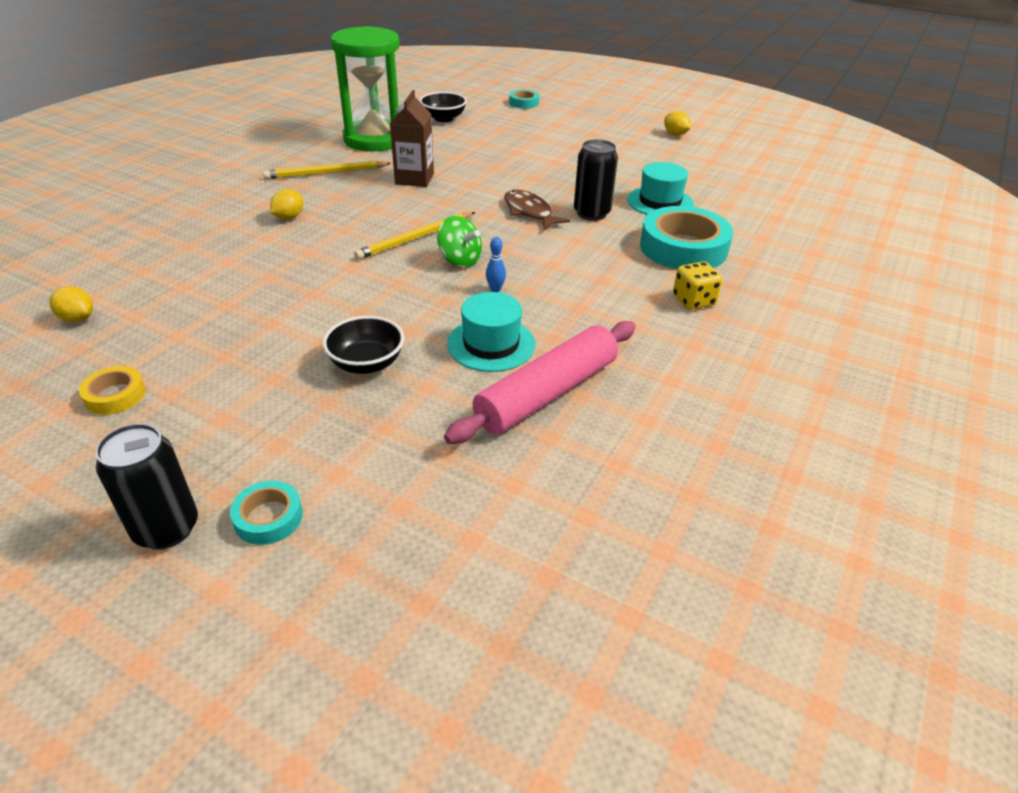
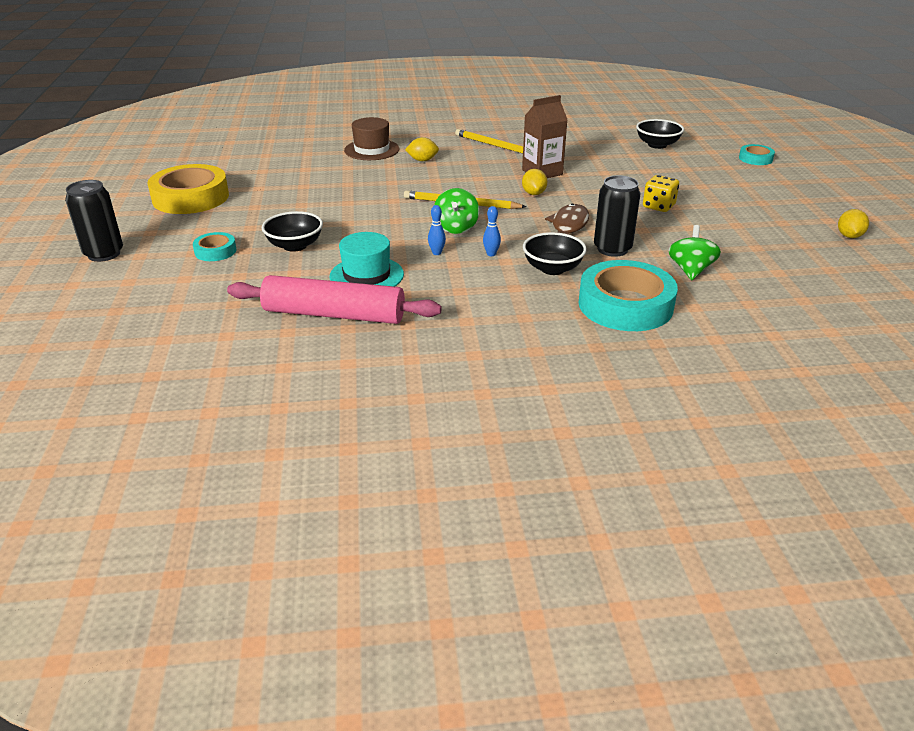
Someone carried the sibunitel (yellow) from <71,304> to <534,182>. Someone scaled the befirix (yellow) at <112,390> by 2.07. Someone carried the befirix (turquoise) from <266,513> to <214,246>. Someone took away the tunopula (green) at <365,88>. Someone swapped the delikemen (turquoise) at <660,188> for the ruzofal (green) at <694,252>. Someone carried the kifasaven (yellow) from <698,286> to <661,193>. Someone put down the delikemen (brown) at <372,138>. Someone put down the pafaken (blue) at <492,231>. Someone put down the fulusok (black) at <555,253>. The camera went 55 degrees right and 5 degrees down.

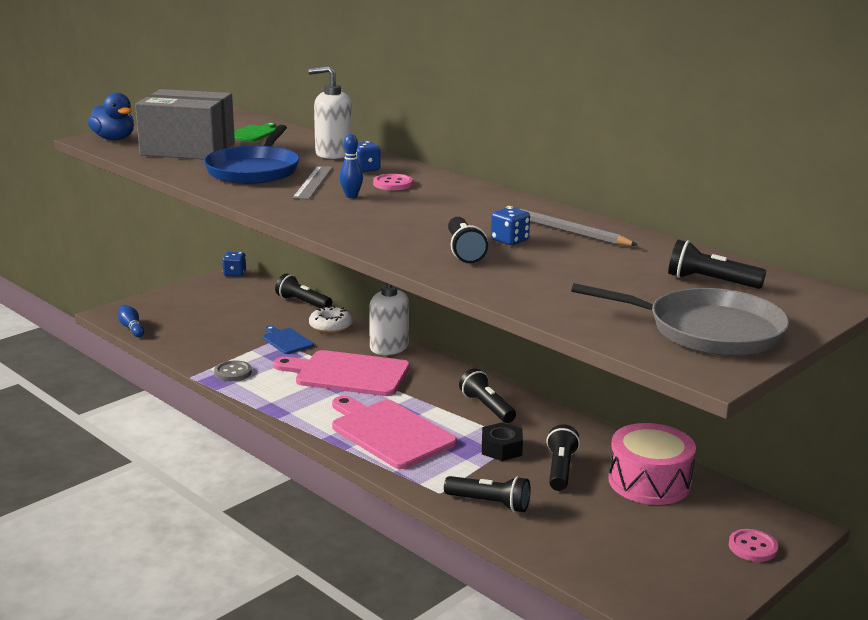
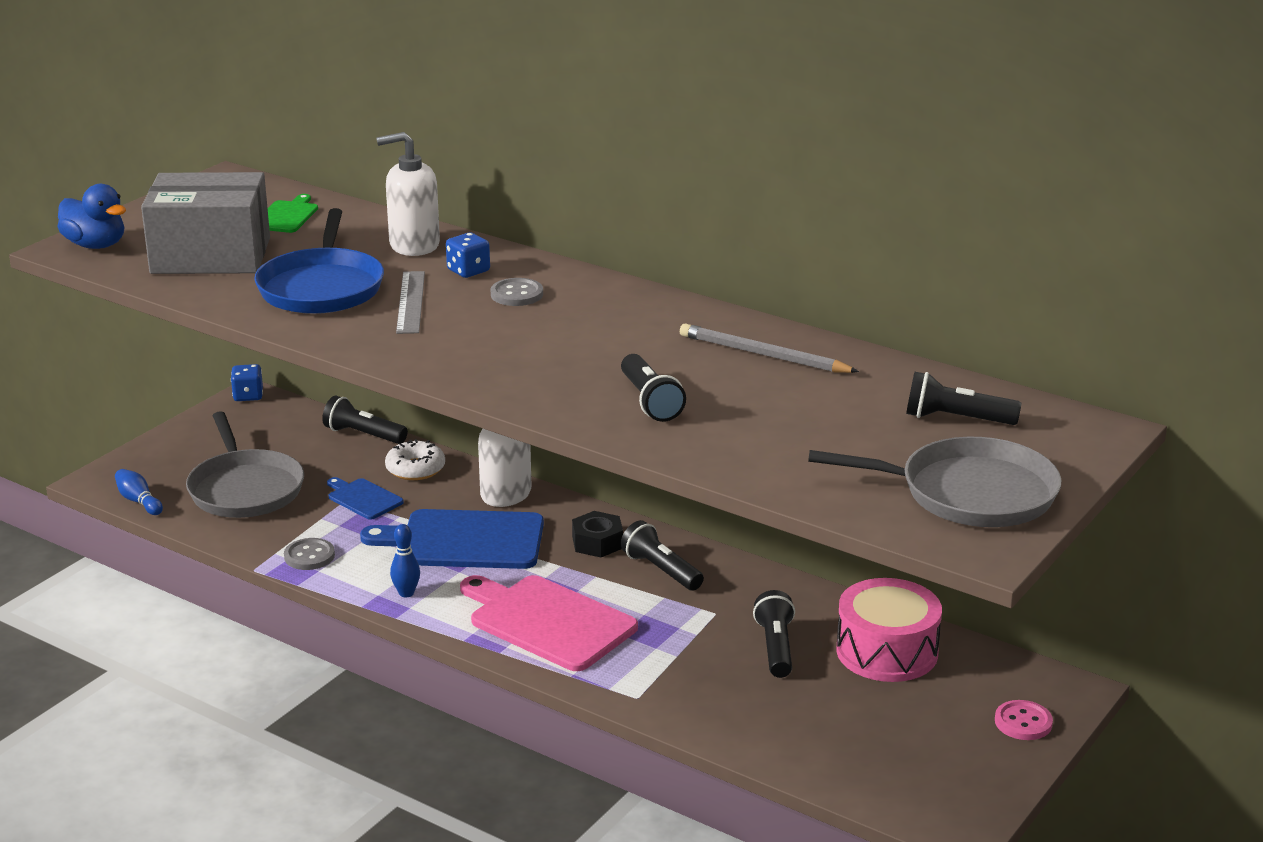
Someone repainted the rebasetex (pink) at <341,373>, which became the rebasetex (blue) at <452,539>. Someone carried the pafaken (blue) from <351,166> to <405,560>. Someone repainted the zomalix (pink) at <393,182>, which became the zomalix (grey) at <517,292>. Someone took away the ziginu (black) at <487,494>. Someone carried the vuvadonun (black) from <502,441> to <597,534>. Someone took away the kifasaven (blue) at <510,226>. Someone put down the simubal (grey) at <245,464>. The camera went 10 degrees left and 5 degrees up.

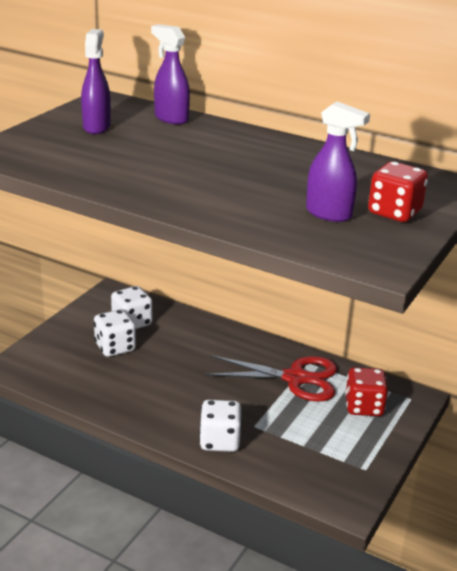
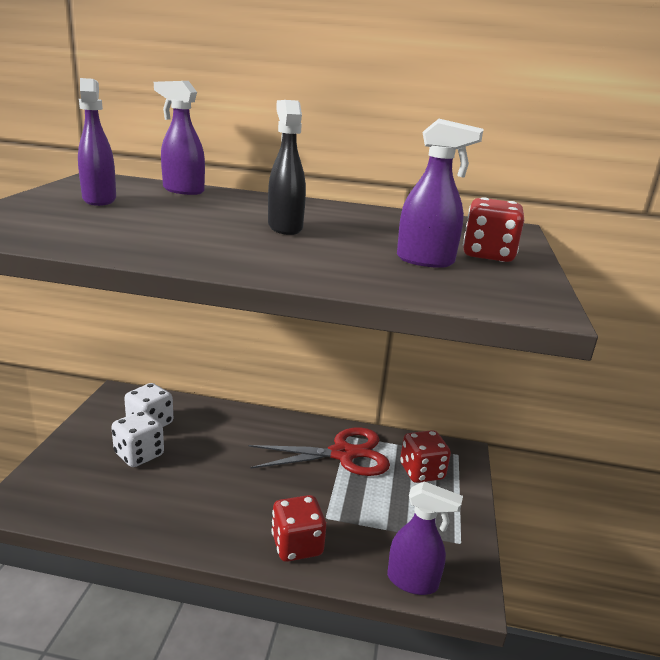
Someone repainted the kifasaven (white) at <220,425>, which became the kifasaven (red) at <298,528>. Someone put down the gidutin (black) at <287,167>. Someone put down the gidutin (purple) at <425,538>. The camera went 20 degrees left and 5 degrees down.

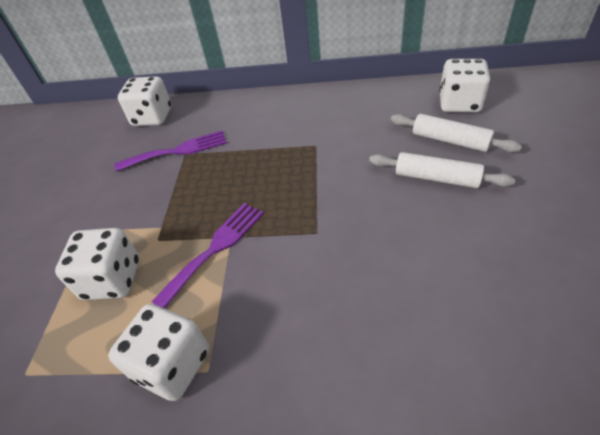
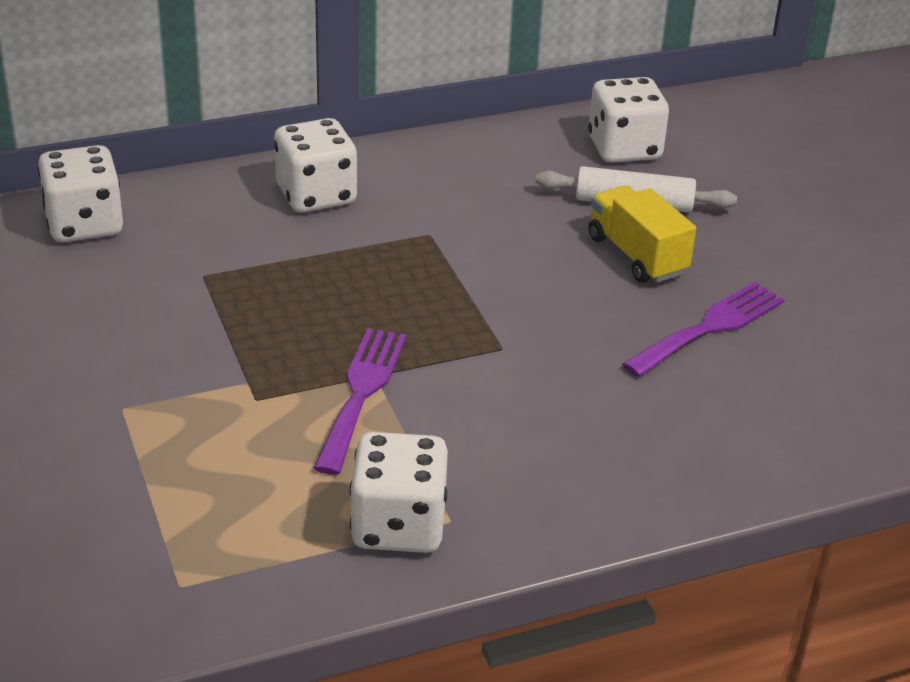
Someone carried the kifasaven (white) from <97,264> to <315,165>. Someone carried the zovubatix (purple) from <170,151> to <703,329>. Someone swapped the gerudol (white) at <442,170> for the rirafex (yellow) at <642,234>. The camera went 30 degrees left and 10 degrees down.

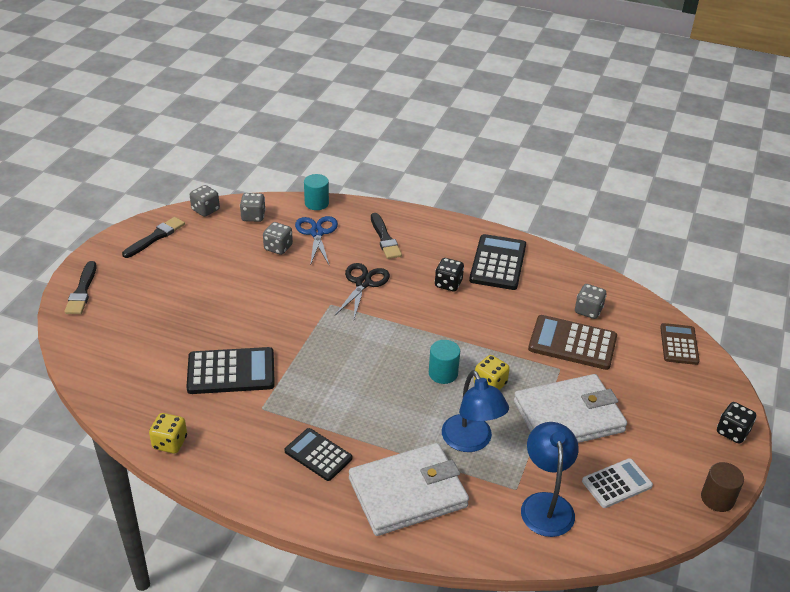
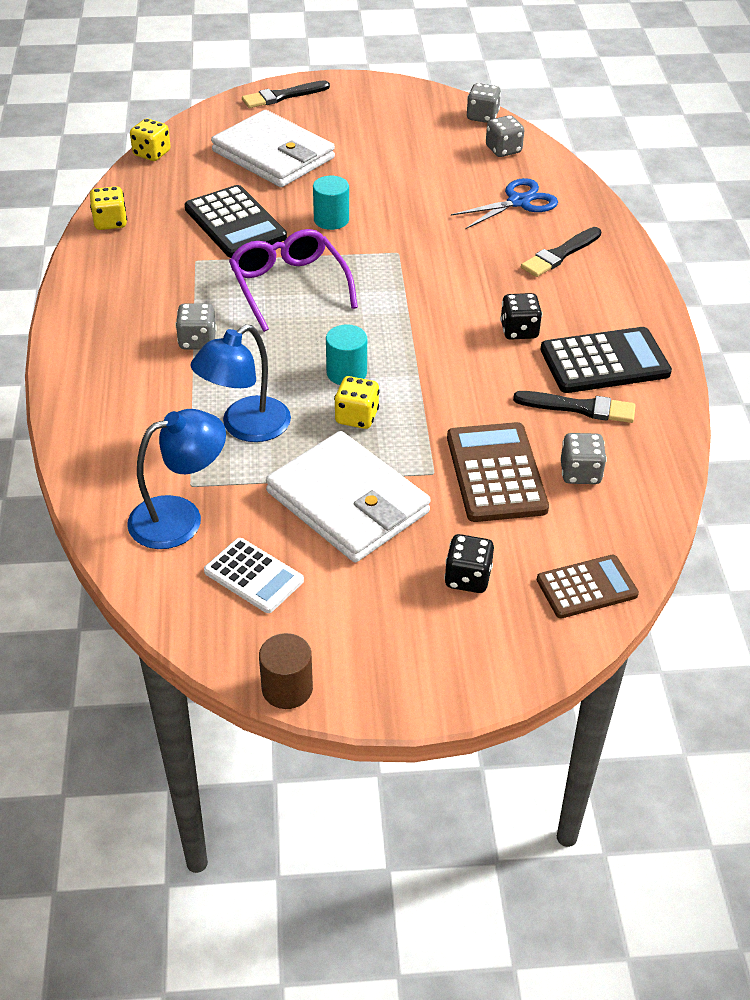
Someone carried the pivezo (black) from <153,237> to <574,407>. Someone carried the kifasaven (grey) from <278,238> to <196,326>. Someone took away the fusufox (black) at <318,454>. Someone carried the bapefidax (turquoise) from <316,192> to <331,203>. Someone took away the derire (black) at <362,291>. Someone carried the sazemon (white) from <409,489> to <273,148>. Someone carried the kifasaven (black) from <736,423> to <469,563>. Someone put down the kifasaven (yellow) at <150,140>. Someone put down the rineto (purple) at <293,280>. The camera went 65 degrees right and 5 degrees up.

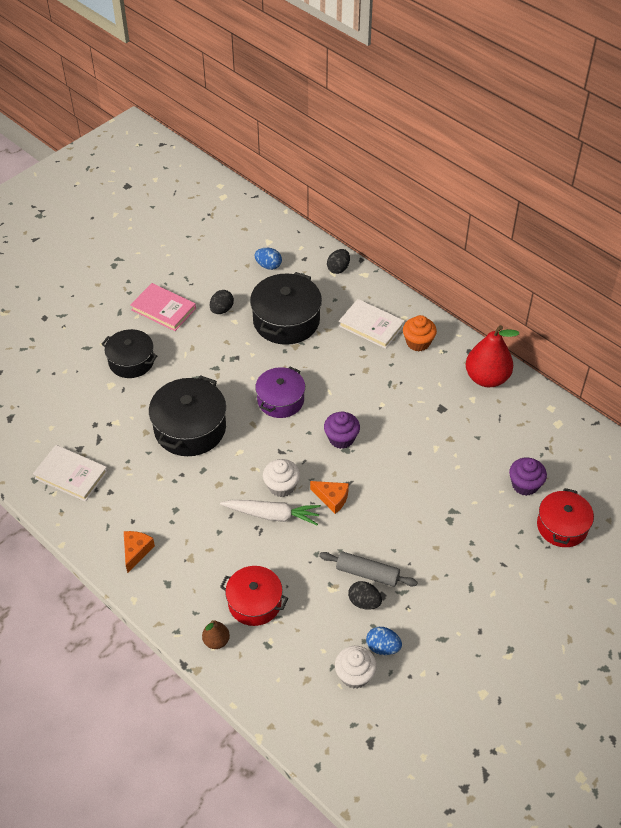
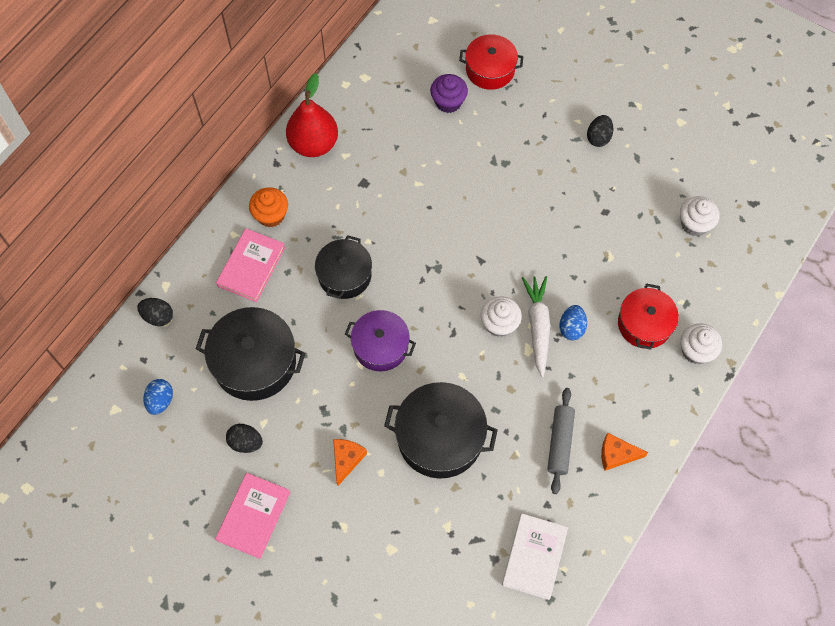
Someone carried the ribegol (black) from <129,353> to <343,267>. Someone swapped the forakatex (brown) at <216,634> for the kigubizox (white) at <701,343>. Someone carried the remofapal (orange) from <329,497> to <350,462>. Someone carried the gerudol (grey) from <368,569> to <561,441>. Someone took away the kigubizox (purple) at <342,430>. Someone repainted the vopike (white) at <372,324>, which became the vopike (pink) at <250,265>. Someone carried the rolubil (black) from <365,595> to <600,131>. Someone carried the rolubil (blue) from <384,641> to <573,323>. The camera went 100 degrees left and 15 degrees up.

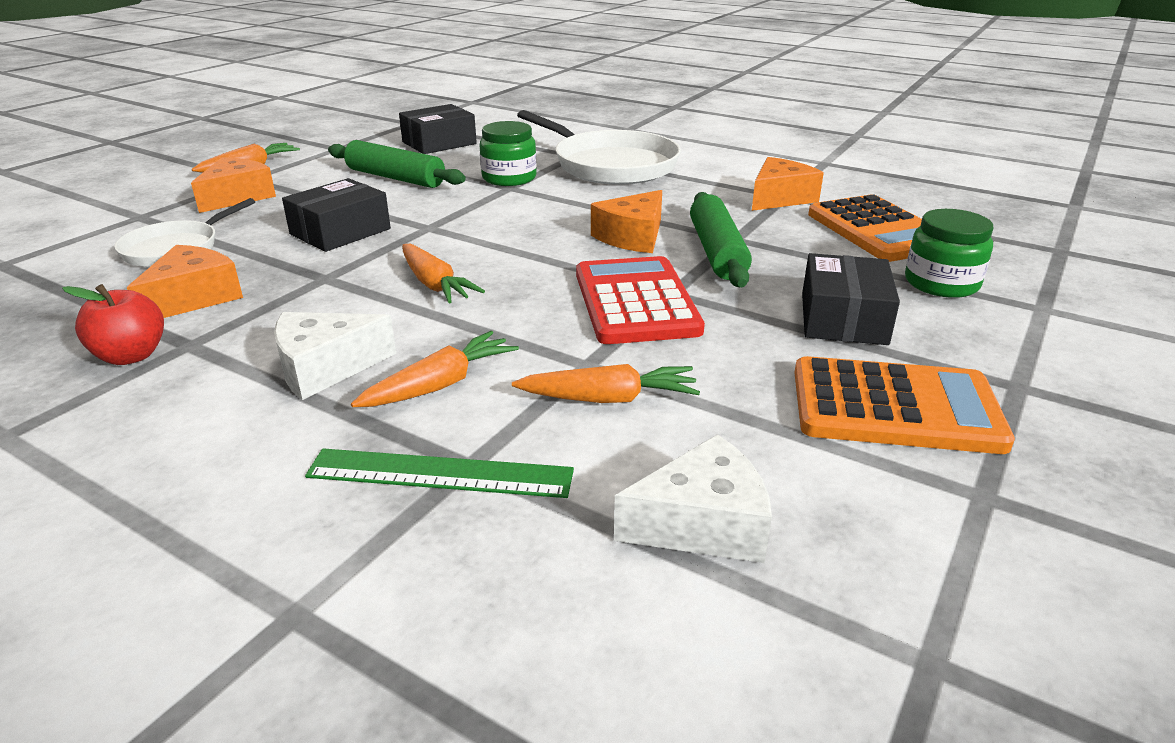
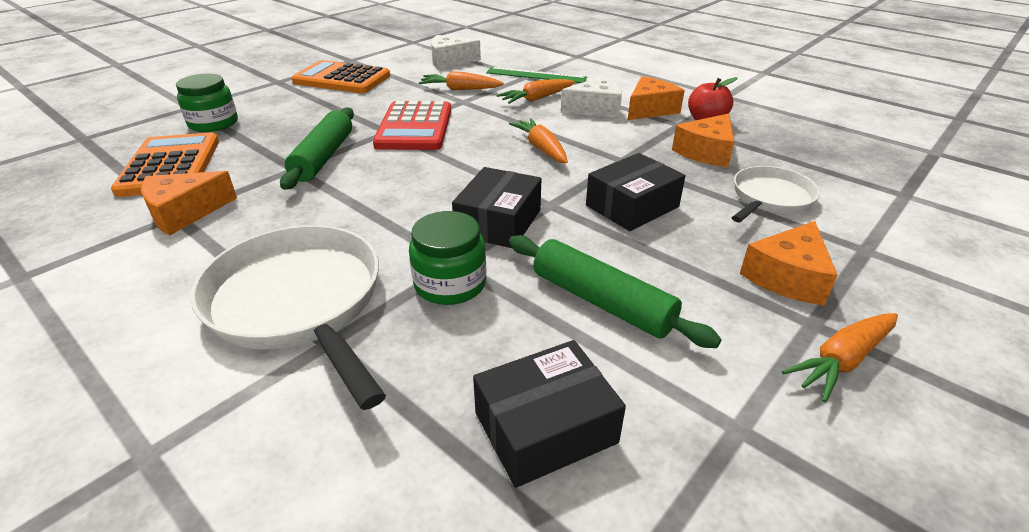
Someone carried the remofapal (orange) from <626,221> to <656,98>. Someone carried the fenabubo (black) from <851,299> to <496,207>. The camera went 170 degrees left and 5 degrees up.

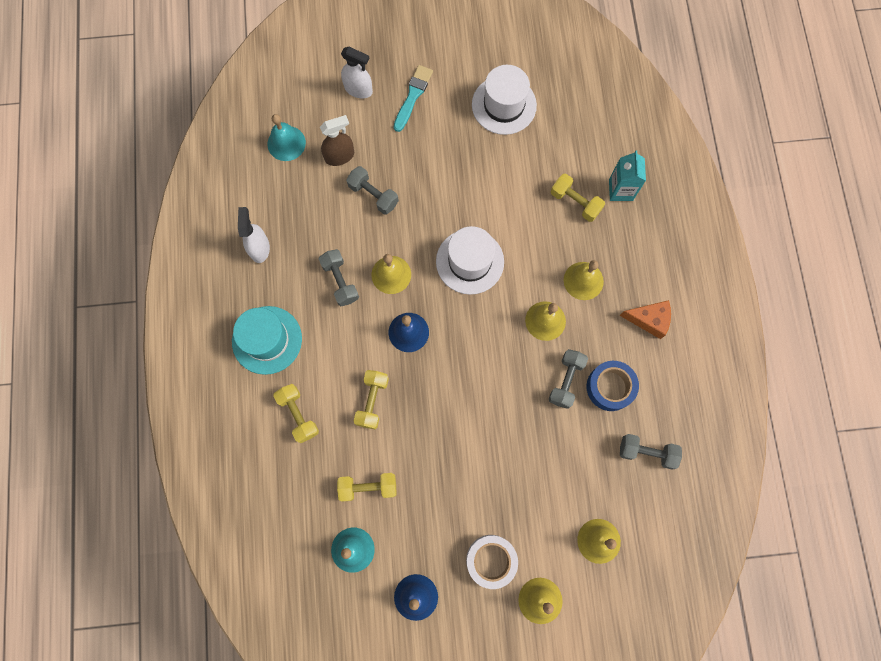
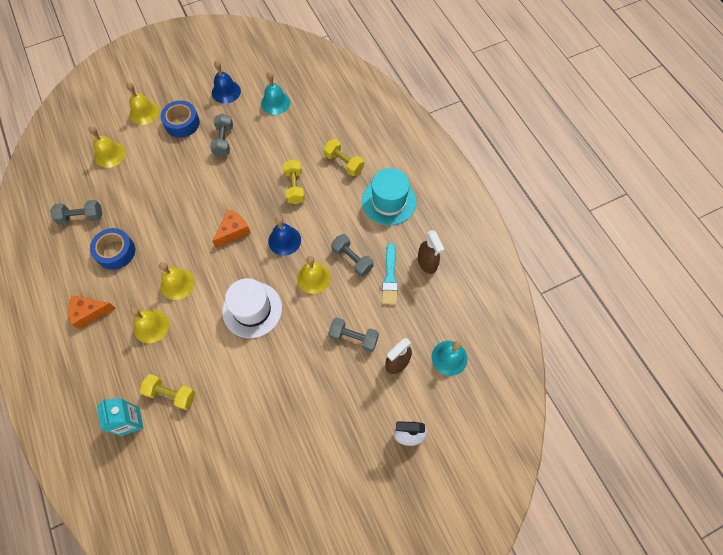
Someone repainted the gidutin (white) at <254,235>, which became the gidutin (brown) at <431,252>. Someone took away the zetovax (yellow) at <367,487>. Someone carried the pivezo (turquoise) from <413,98> to <390,274>. Someone repainted the befirix (white) at <492,562>, which became the befirix (blue) at <180,119>. Someone took away the delikemen (white) at <504,100>. Someone carried the zetovax (grey) from <568,379> to <221,135>. Someone put down the remofapal (orange) at <231,229>. The camera went 160 degrees right and 10 degrees down.

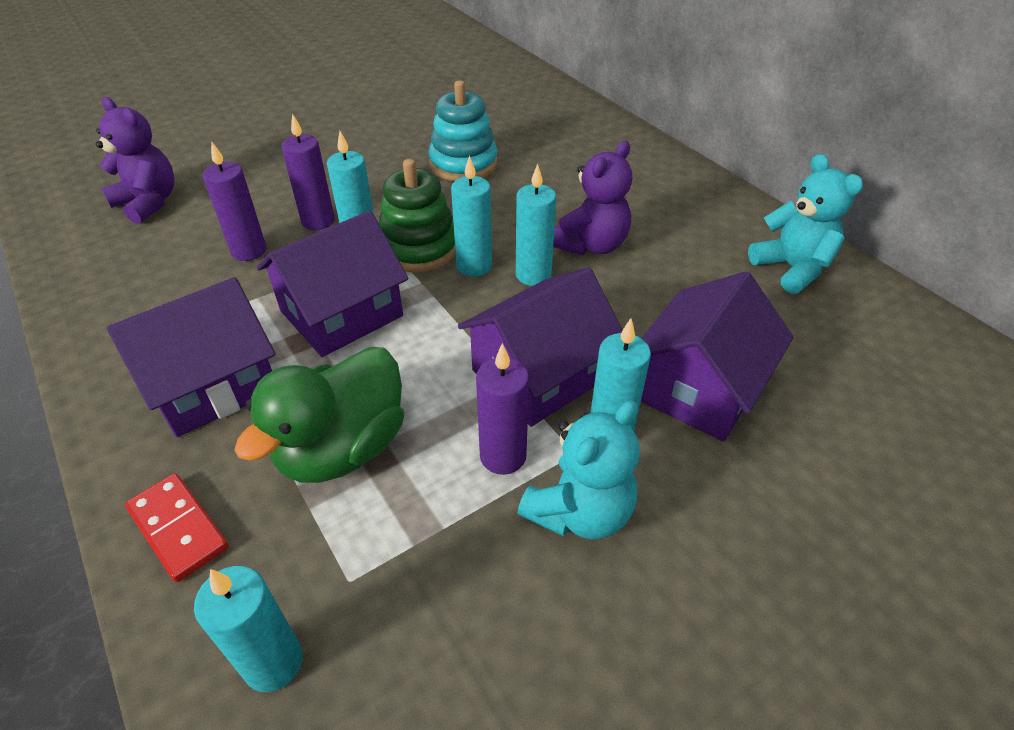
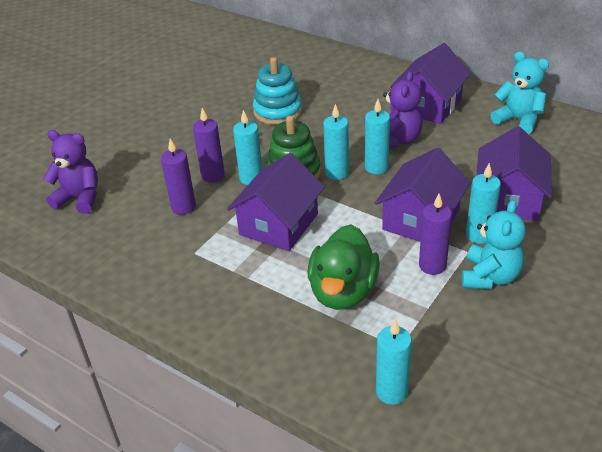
Someone carried the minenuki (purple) from <191,357> to <430,83>. Someone took away the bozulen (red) at <177,527>. The camera went 20 degrees left and 5 degrees down.

